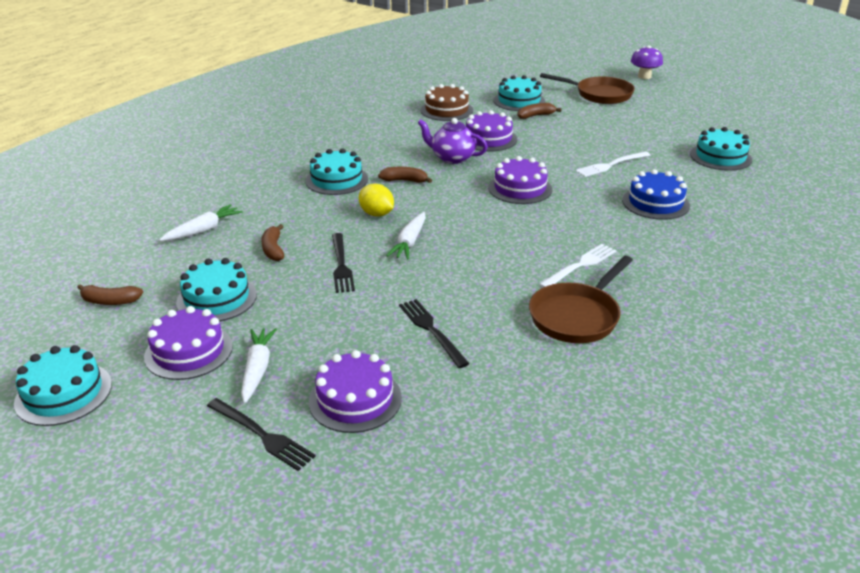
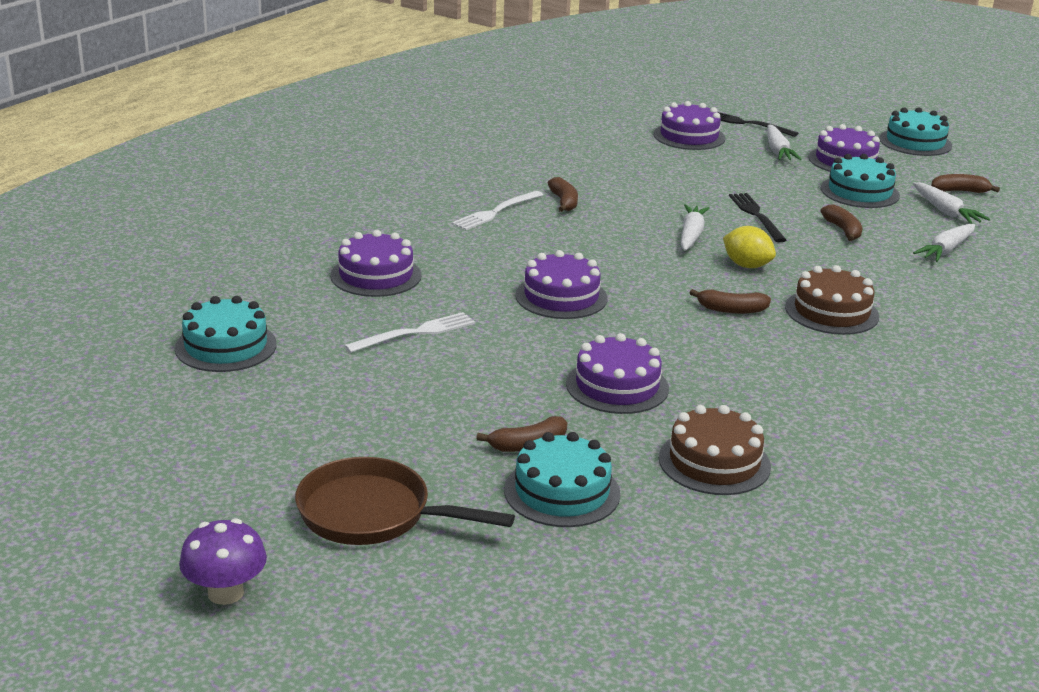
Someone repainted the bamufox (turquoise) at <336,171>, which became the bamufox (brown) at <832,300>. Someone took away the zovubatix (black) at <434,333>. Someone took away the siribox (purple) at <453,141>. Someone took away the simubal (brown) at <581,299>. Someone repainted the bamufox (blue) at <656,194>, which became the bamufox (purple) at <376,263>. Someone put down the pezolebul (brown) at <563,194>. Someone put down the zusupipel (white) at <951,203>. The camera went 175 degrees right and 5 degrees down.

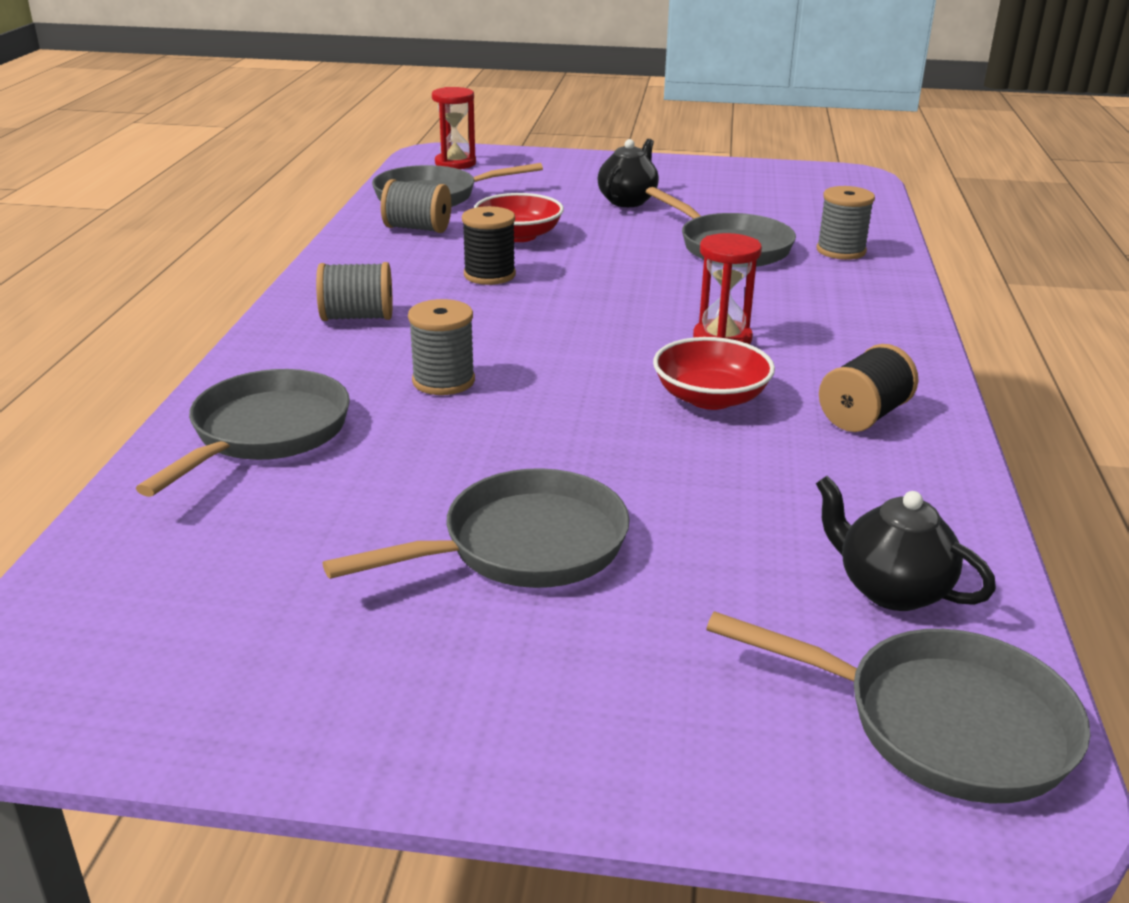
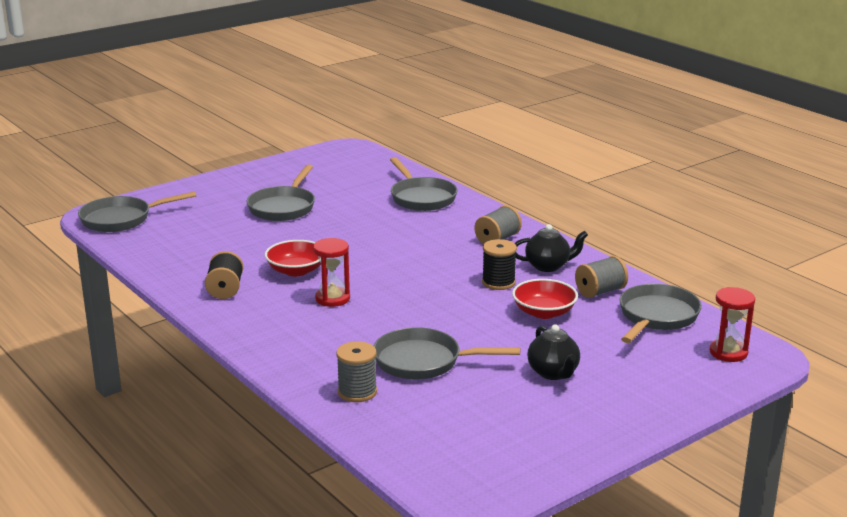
Someone took away the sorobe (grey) at <441,347>. Someone carried the siribox (black) from <906,543> to <551,248>. The camera went 135 degrees right and 5 degrees down.

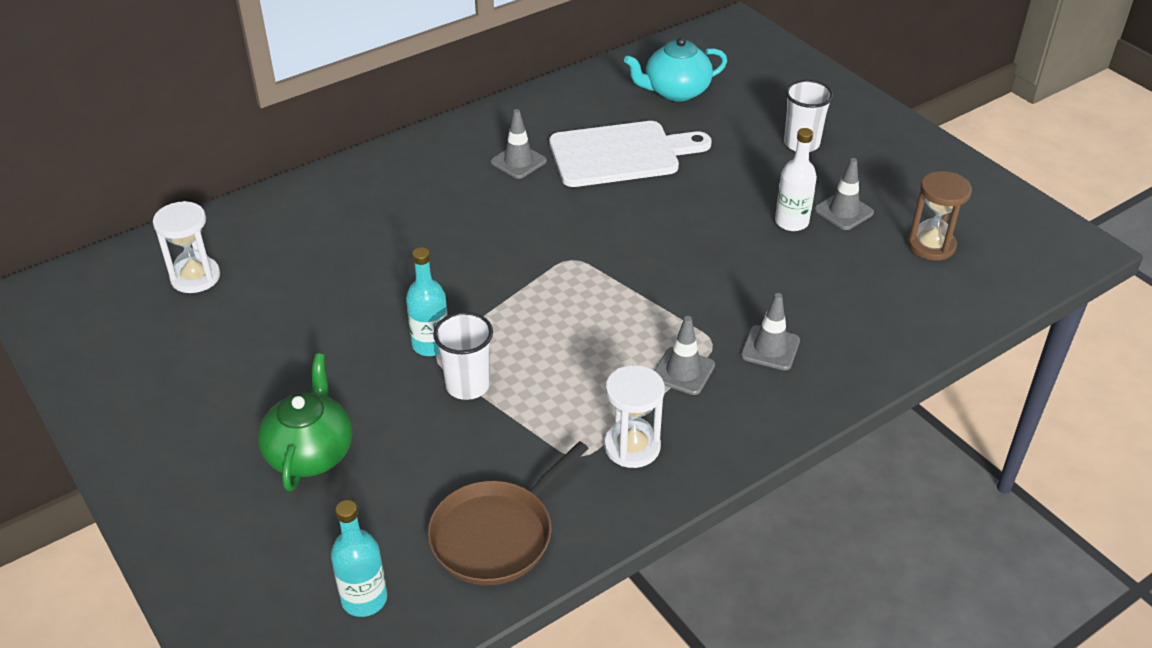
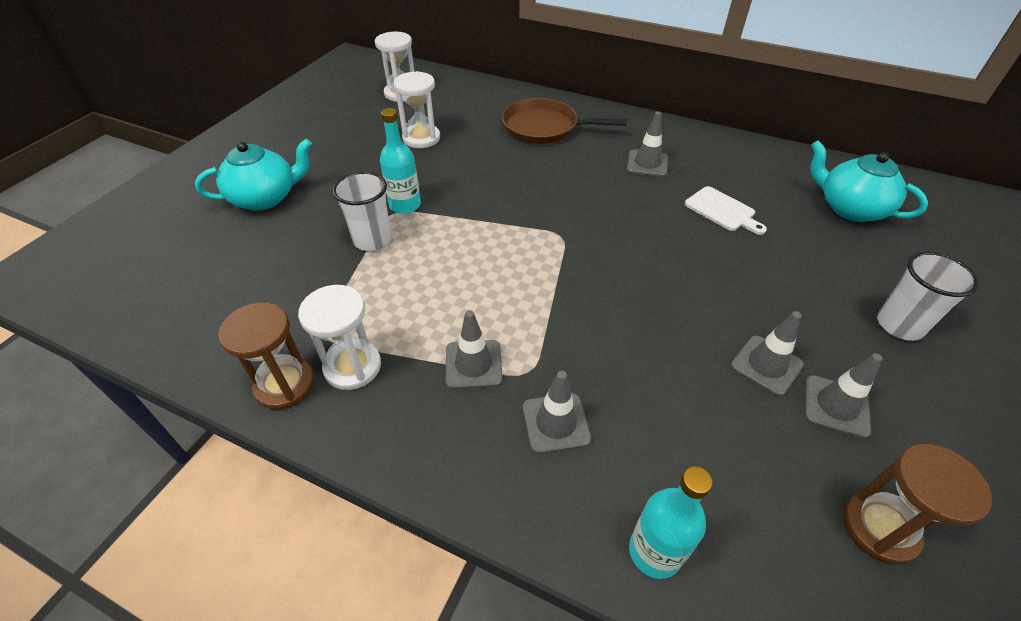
Someone repainted the siribox (green) at <305,422>, which became the siribox (turquoise) at <253,175>. Someone carried the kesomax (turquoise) from <359,558> to <671,522>. Someone carried the simubal (brown) from <508,513> to <564,121>. Someone scaled the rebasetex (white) at <630,154> by 0.50. Someone swapped the kesomax (white) at <796,179> for the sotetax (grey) at <767,353>. Someone put down the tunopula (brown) at <266,356>. Someone put down the tunopula (white) at <416,109>. The camera went 60 degrees right and 5 degrees up.

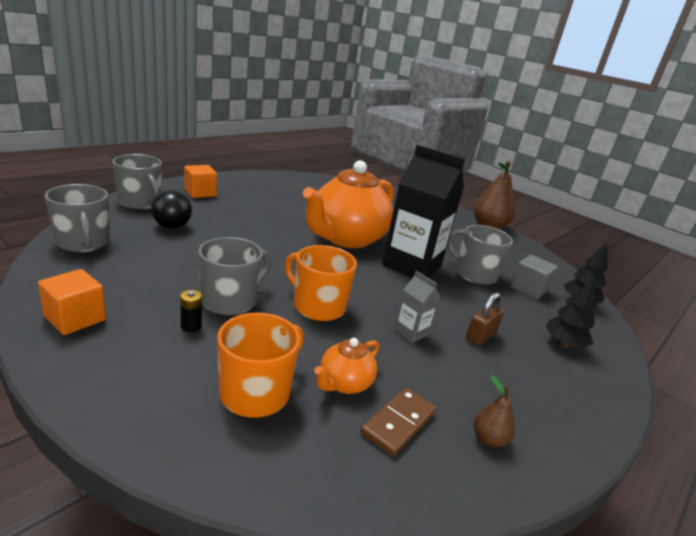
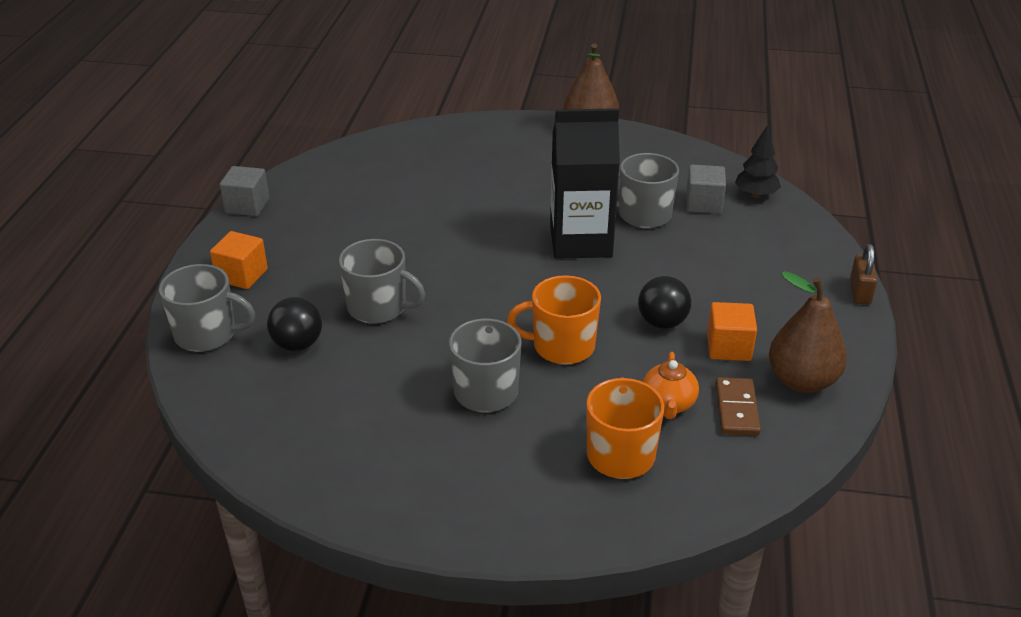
Someone carried the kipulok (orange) from <72,302> to <732,331>. Someone carried the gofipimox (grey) from <77,218> to <382,281>. Someone took away the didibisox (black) at <191,311>. Someone took away the siribox (orange) at <348,204>. Someone swapped the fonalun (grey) at <417,307> for the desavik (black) at <664,302>. Someone carried the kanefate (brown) from <485,319> to <863,274>. Someone scaled the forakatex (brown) at <494,411> by 2.07. Someone took away the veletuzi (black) at <570,312>. Someone put down the kipulok (grey) at <244,191>. The camera went 30 degrees left and 10 degrees up.

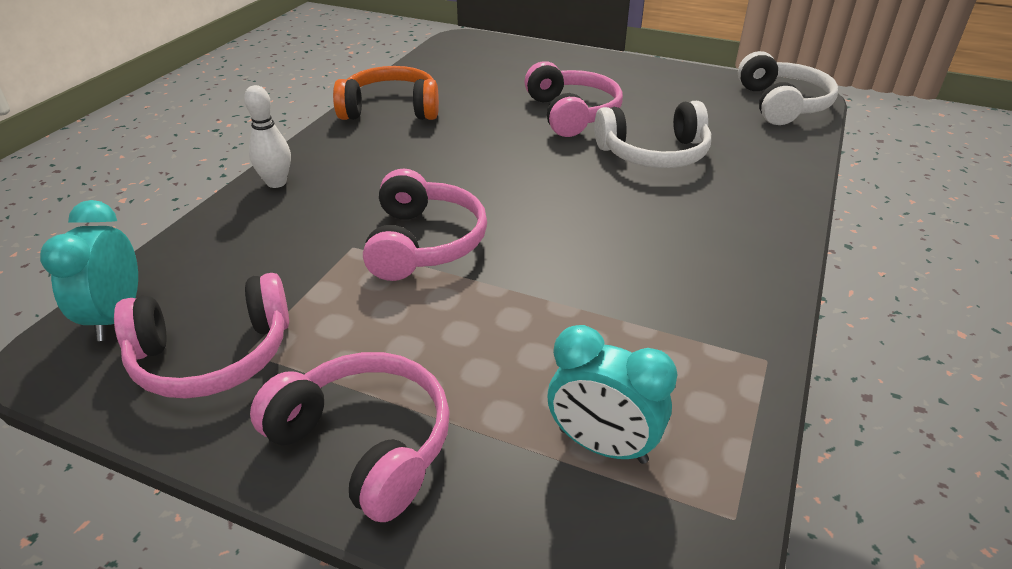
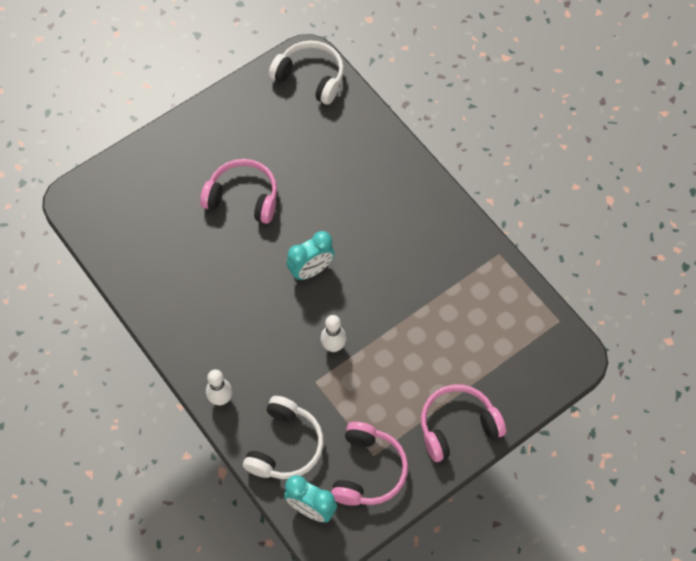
Someone took away the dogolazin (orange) at <386,93>. Someone swapped the dogolazin (pink) at <425,224> for the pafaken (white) at <333,333>. Someone carried the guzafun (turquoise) from <612,394> to <311,255>. Someone carried the dogolazin (white) from <652,134> to <283,437>. The camera went 60 degrees left and 25 degrees up.

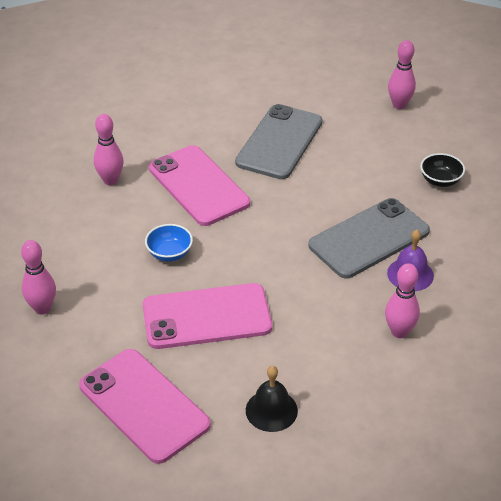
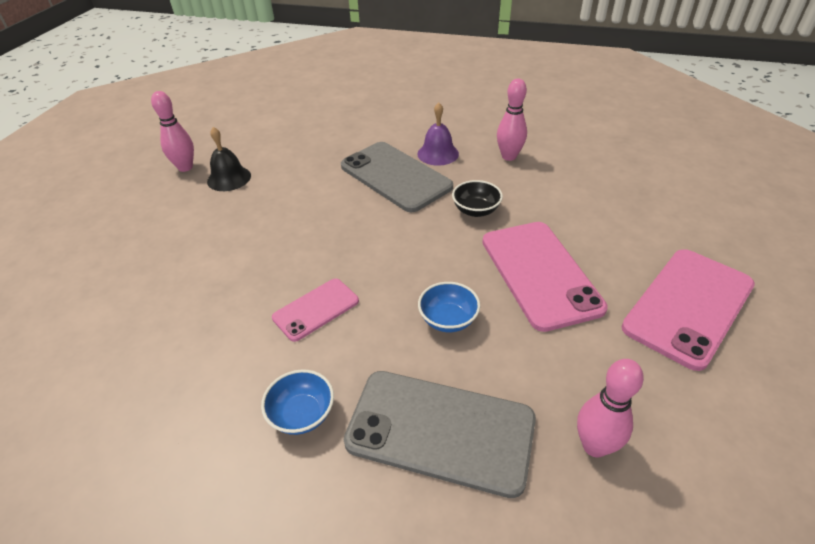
Someone swapped the pafaken (pink) at <109,149> for the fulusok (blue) at <297,402>. Someone scaled the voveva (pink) at <199,185> by 0.56. Someone carried the voveva (grey) from <278,141> to <440,434>. Someone carried the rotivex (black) from <272,399> to <229,159>. Someone carried the fulusok (black) from <442,170> to <477,198>. The camera went 95 degrees left and 0 degrees up.

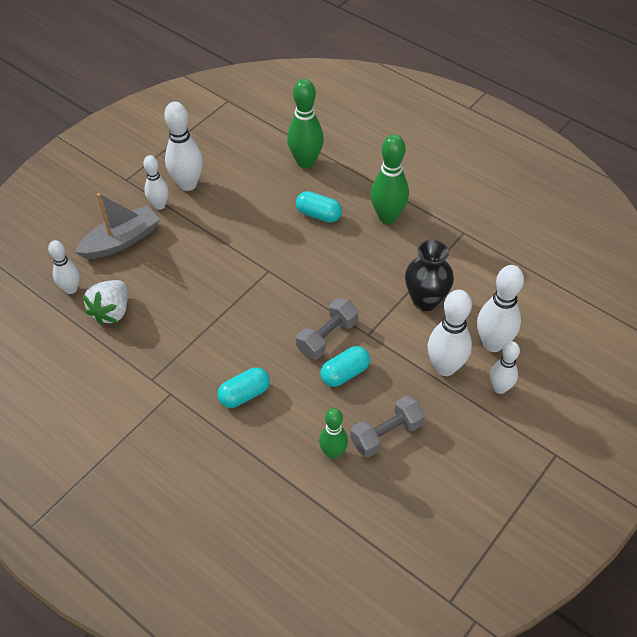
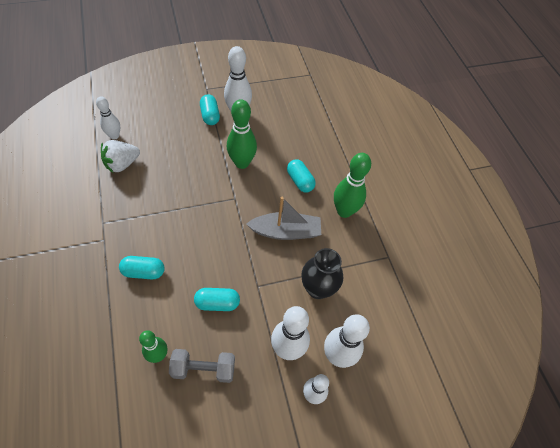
Someone carried the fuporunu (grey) from <117,226> to <283,218>. Someone swapped the pafaken (white) at <156,182> for the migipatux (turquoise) at <210,109>. Someone carried the pafaken (green) from <305,123> to <242,134>. Someone took away the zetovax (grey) at <327,329>. The camera went 30 degrees right and 5 degrees up.

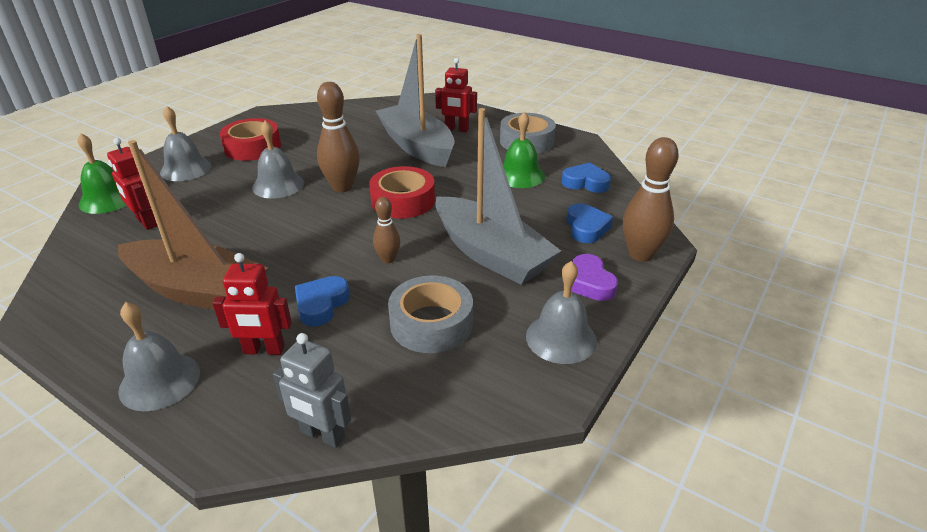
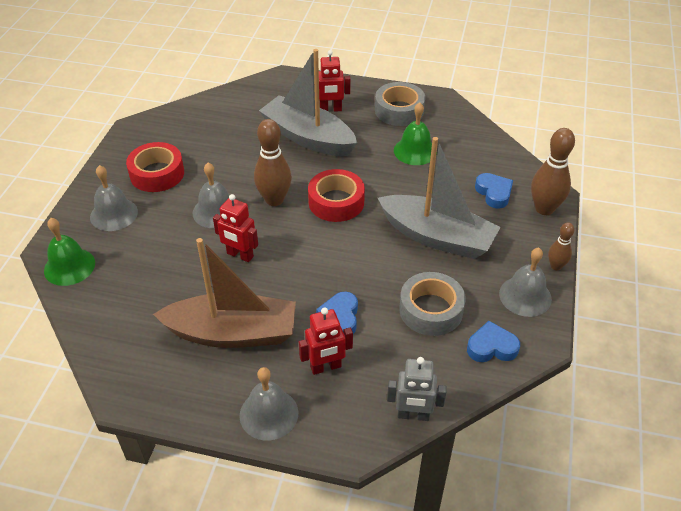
Someone carried the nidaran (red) from <132,184> to <235,228>. Someone carried the pafaken (brown) from <386,230> to <561,246>. Someone carried the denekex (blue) from <586,178> to <493,341>. Someone took away the denekex (purple) at <590,277>. The camera went 20 degrees left and 10 degrees up.

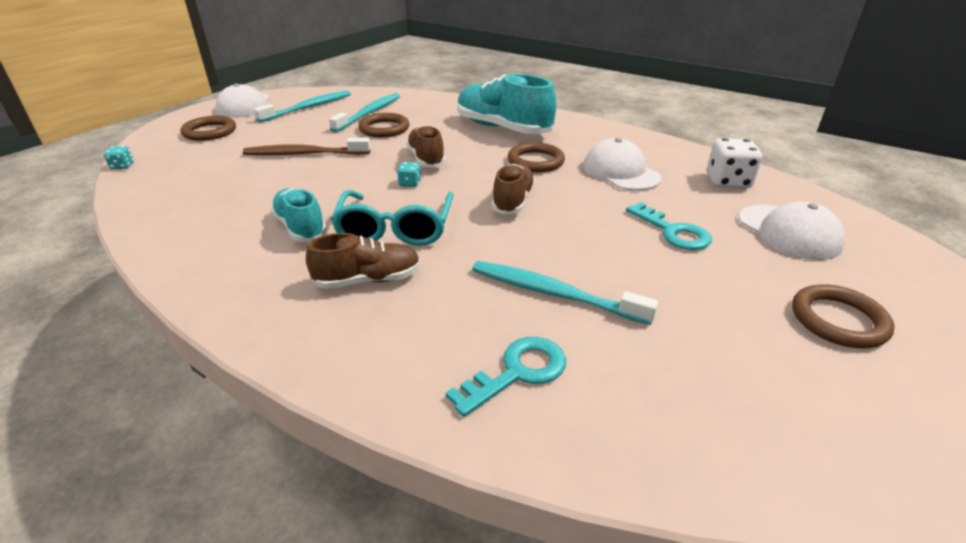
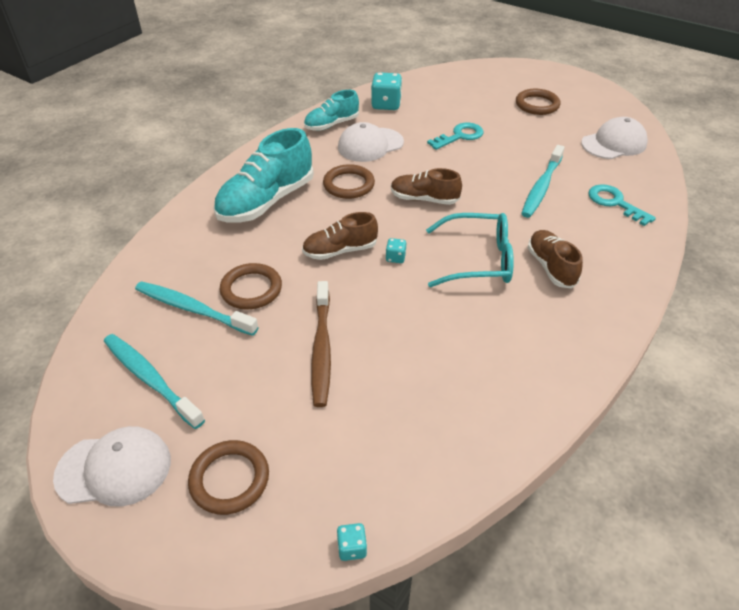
Someone carried the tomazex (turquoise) from <298,215> to <331,110>. Someone repainted the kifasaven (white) at <734,163>, which became the kifasaven (turquoise) at <386,91>. Someone carried the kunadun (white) from <791,230> to <614,138>. The camera went 90 degrees left and 10 degrees up.

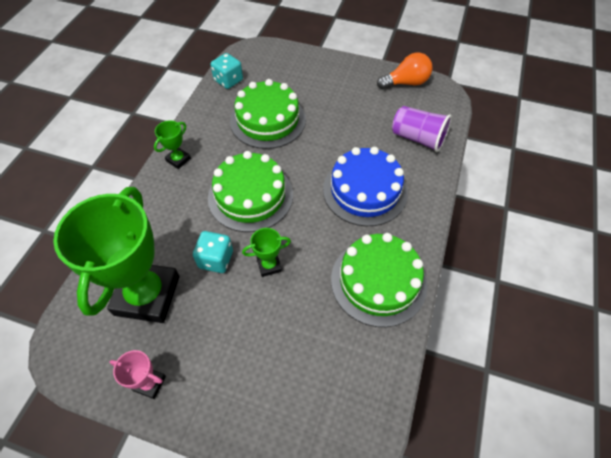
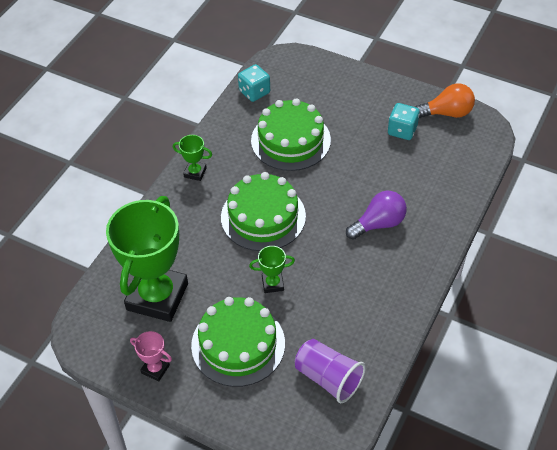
Someone rotated the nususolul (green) at <172,144> by 60 degrees clockwise. Someone carried the kifasaven (turquoise) from <213,252> to <404,121>. Someone swapped the bamufox (blue) at <365,186> for the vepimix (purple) at <376,215>. Someone carried the bamufox (green) from <379,280> to <238,342>. Someone carried the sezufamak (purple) from <422,129> to <330,371>. The camera went 10 degrees right and 5 degrees down.

